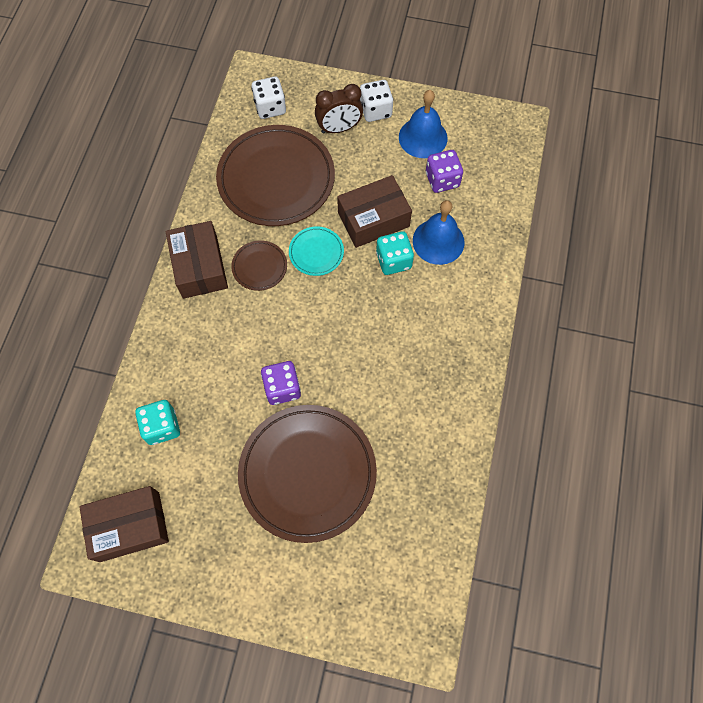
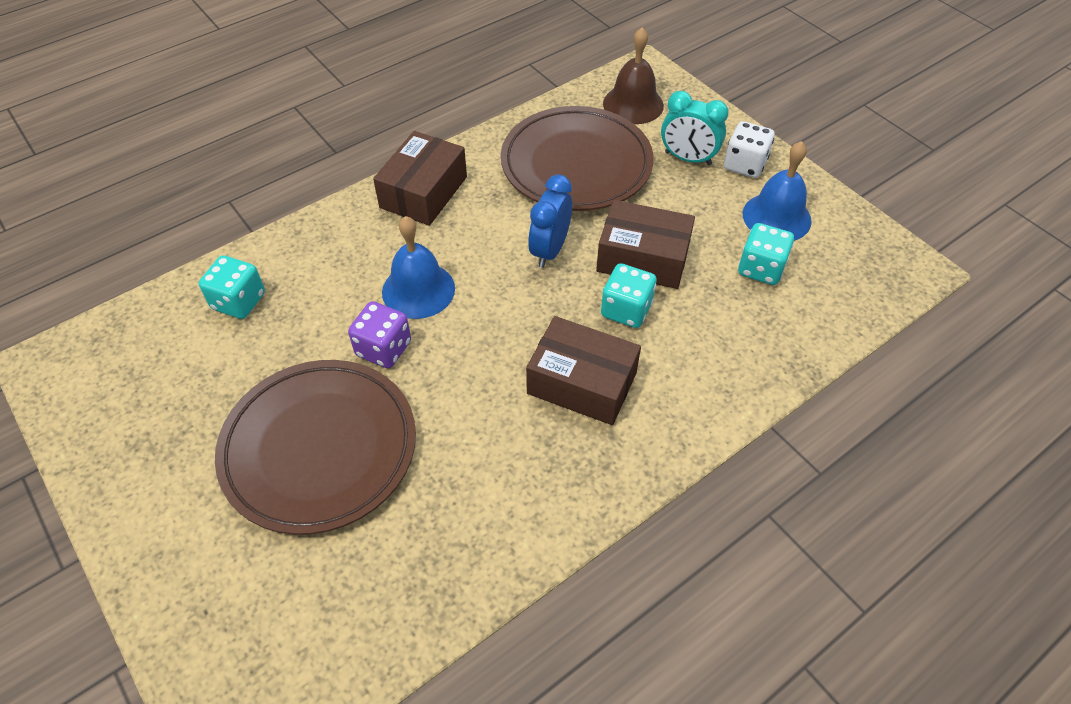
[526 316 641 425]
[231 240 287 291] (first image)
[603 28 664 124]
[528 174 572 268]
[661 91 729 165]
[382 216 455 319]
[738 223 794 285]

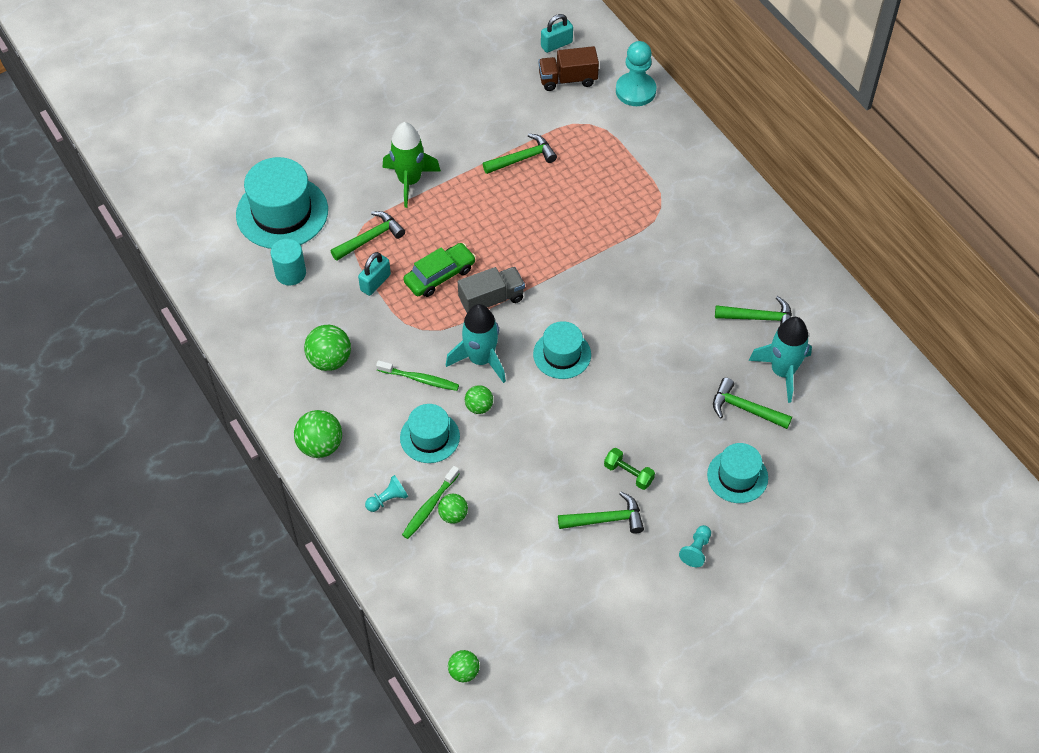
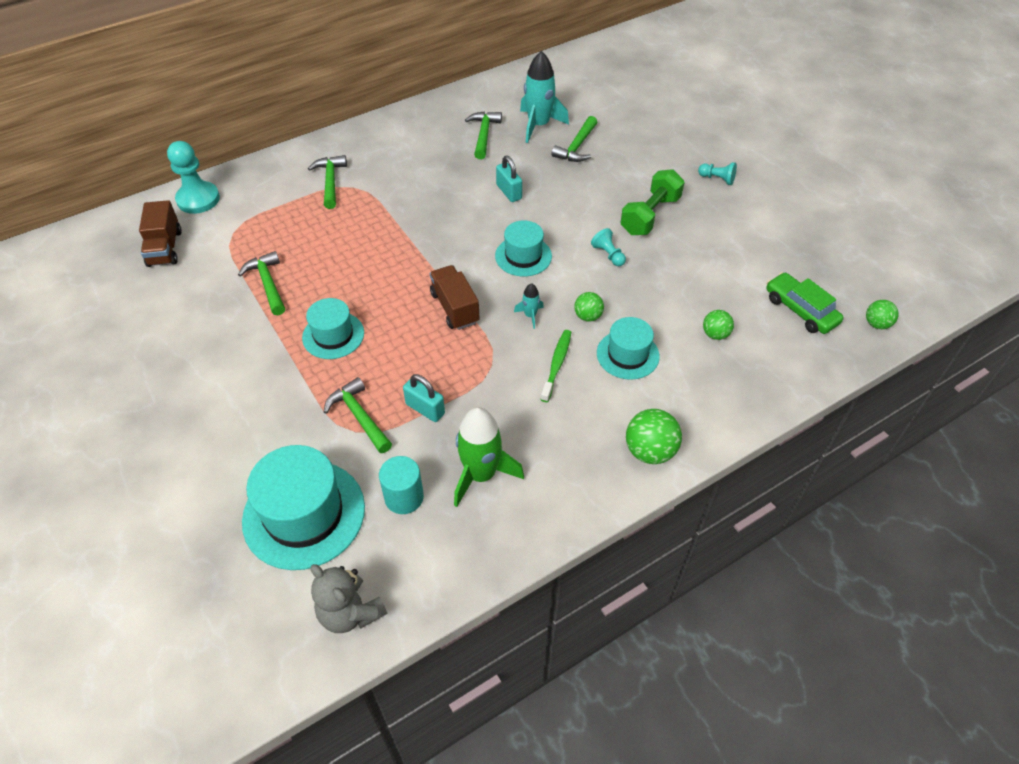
[304 325 351 371] (first image)
[591 228 626 266]
[454 407 524 507]
[402 466 460 539] (first image)
[766 272 844 334]
[514 283 544 329]
[430 265 480 330]
[496 155 522 202]
[308 155 347 209]
[620 169 685 235]
[302 298 364 359]
[311 564 387 633]

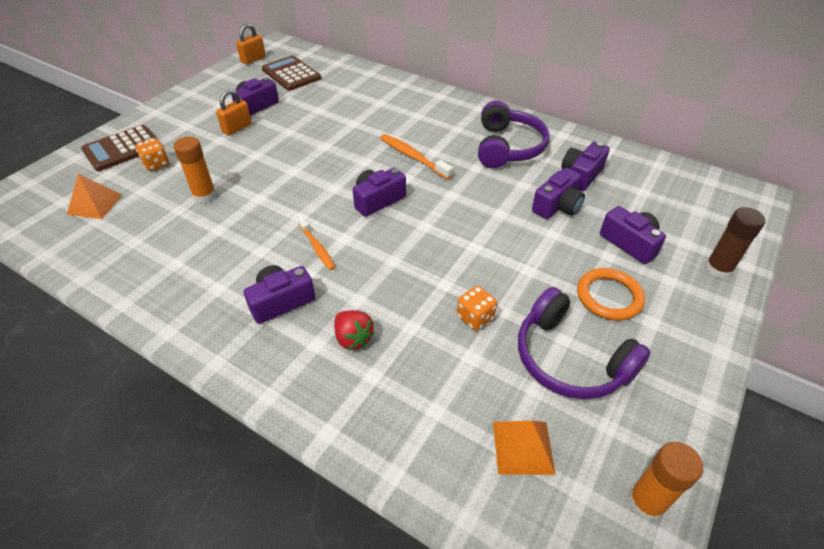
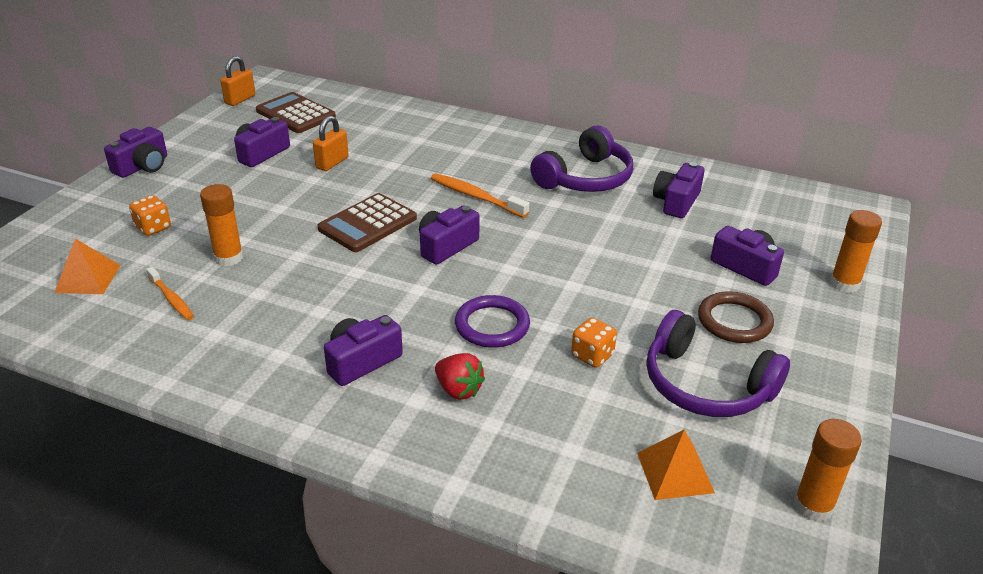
[317 193 417 252]
[313 116 349 171]
[146 267 194 320]
[530 126 633 192]
[104 127 167 178]
[698 291 774 343]
[830 210 882 293]
[455 295 530 348]

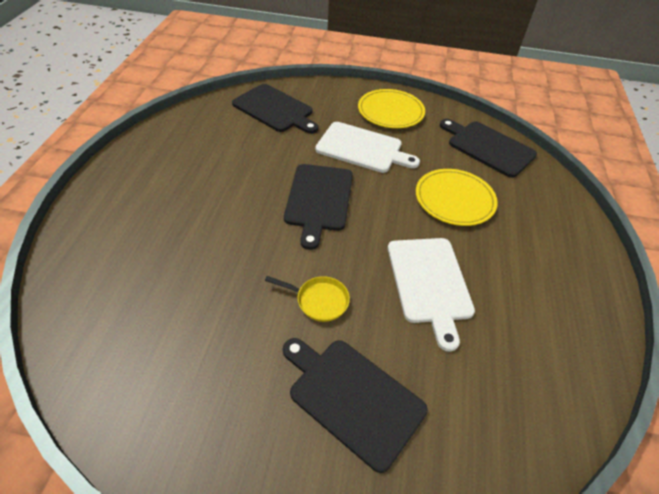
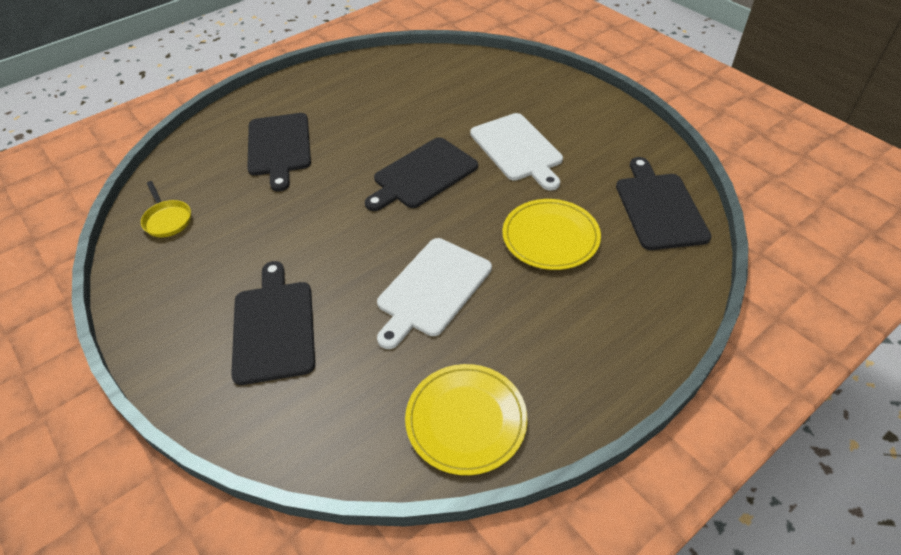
[247 113 311 192]
[141 181 191 237]
[405 364 528 475]

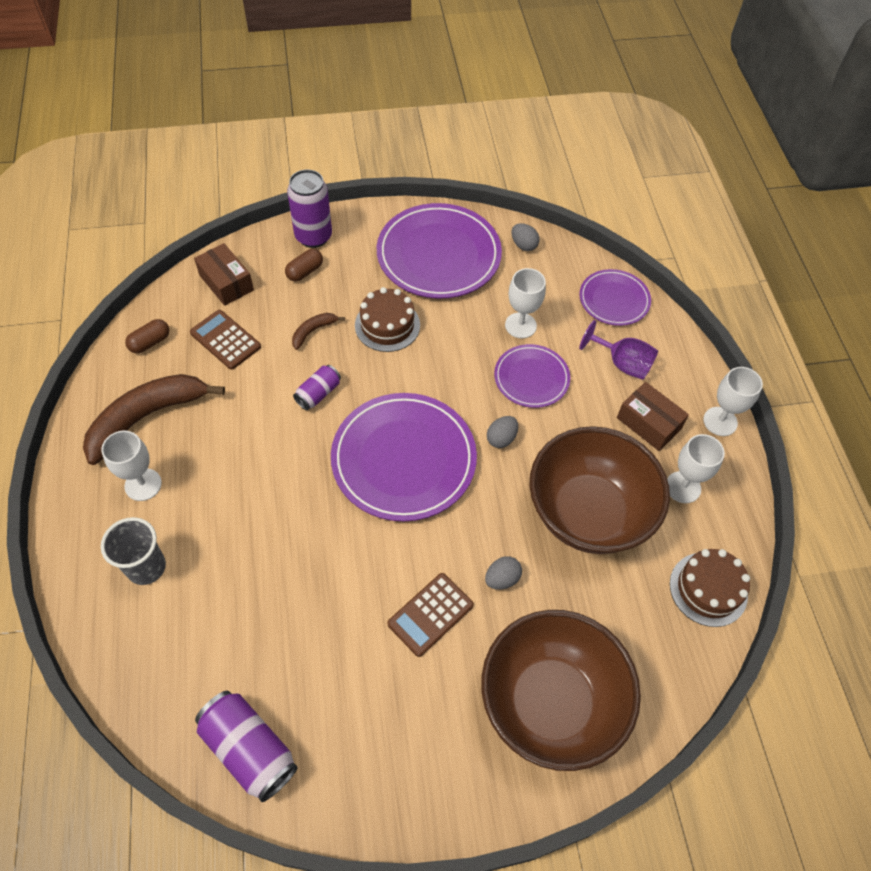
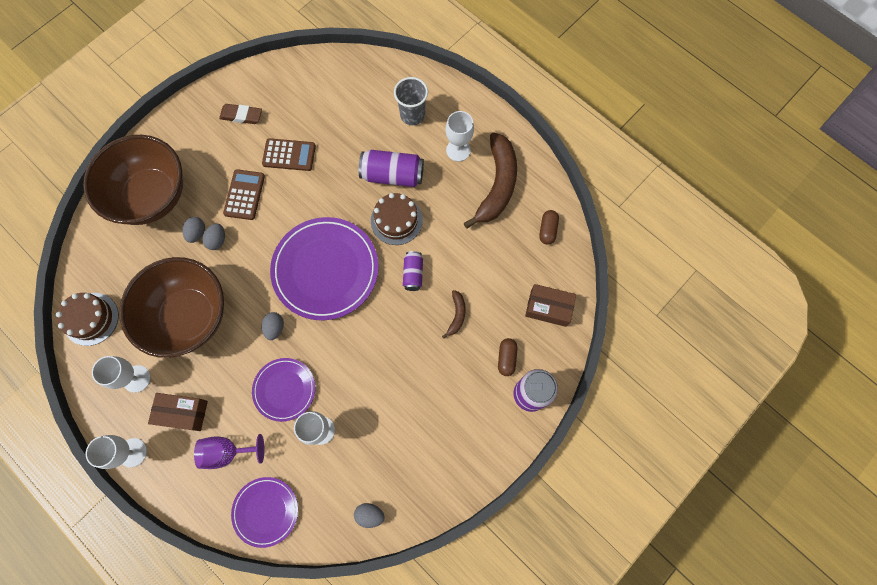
[262 138 316 171]
[359 150 424 187]
[371 193 423 245]
[377 203 502 298] (first image)
[182 217 205 243]
[219 104 262 124]

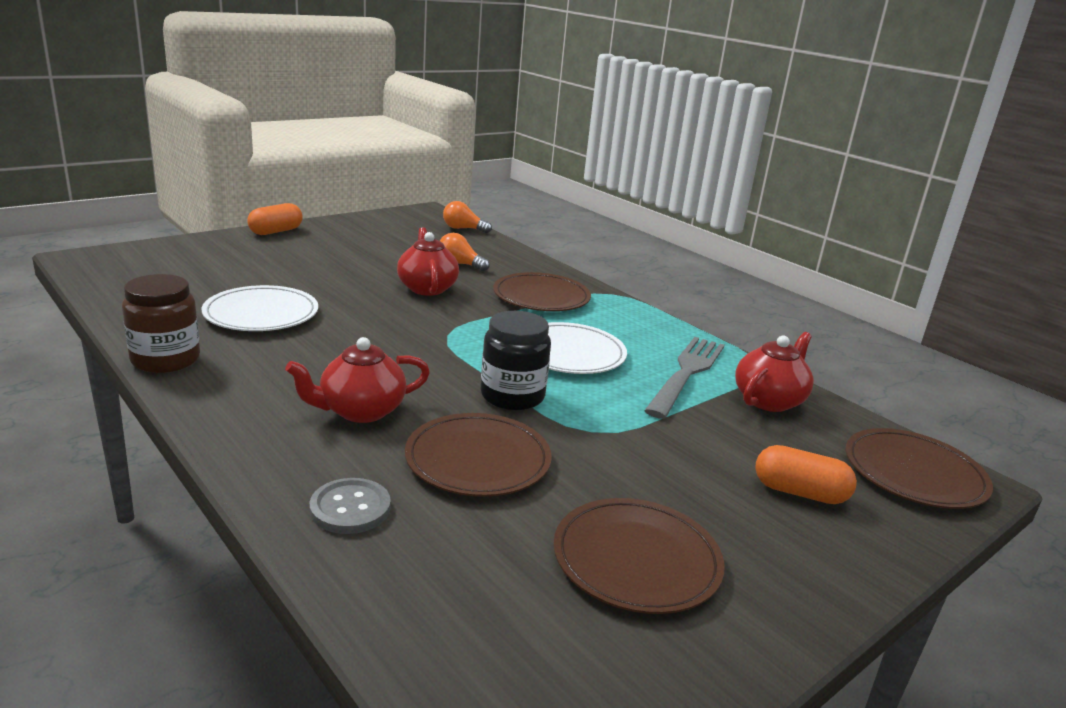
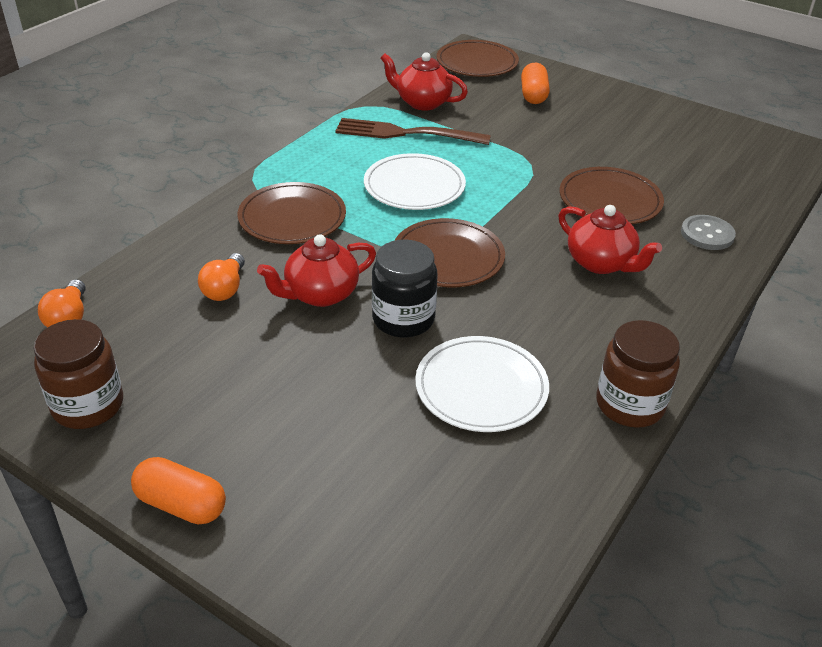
[372 240 438 337]
[394 218 505 287]
[336 118 491 145]
[33 319 123 429]

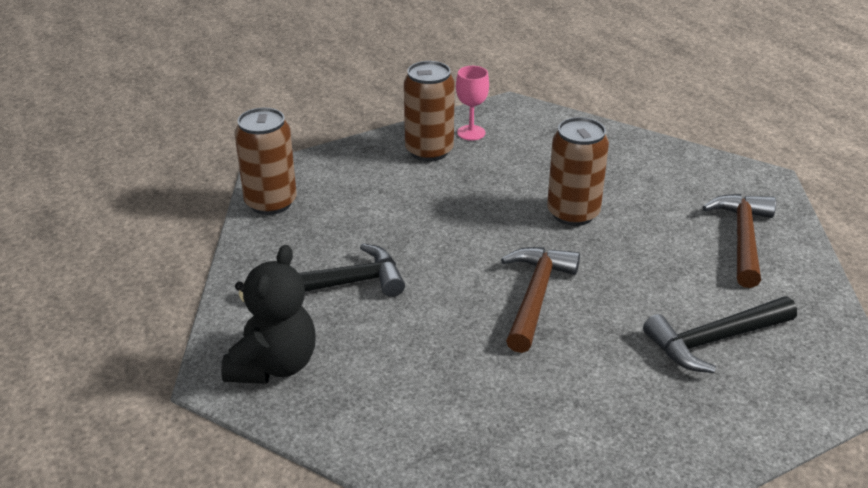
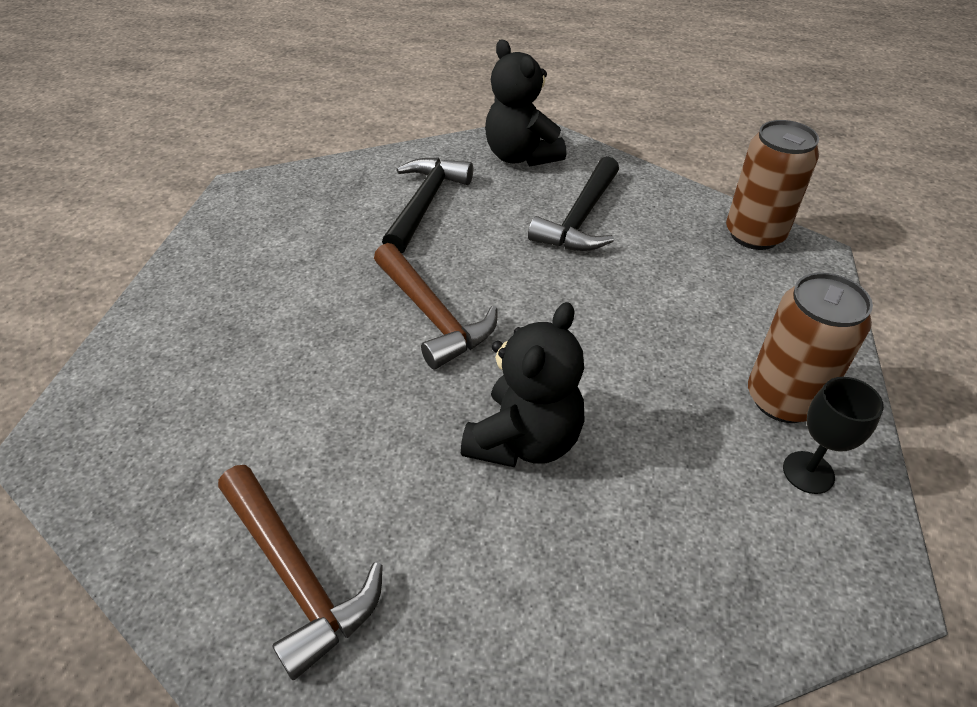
[783 377 884 494]
[461 302 585 467]
[382 158 473 253]

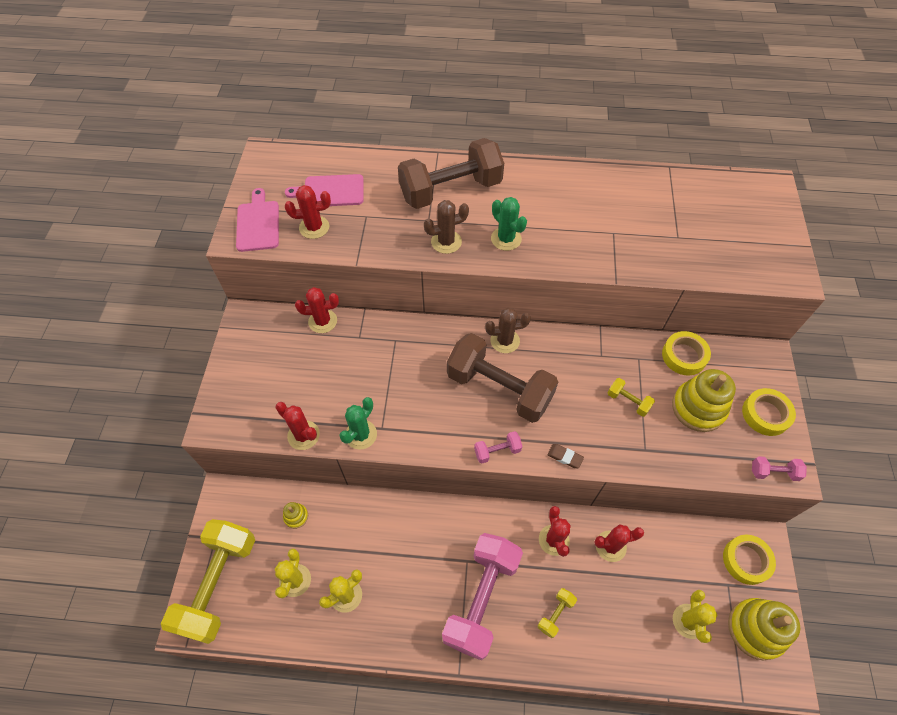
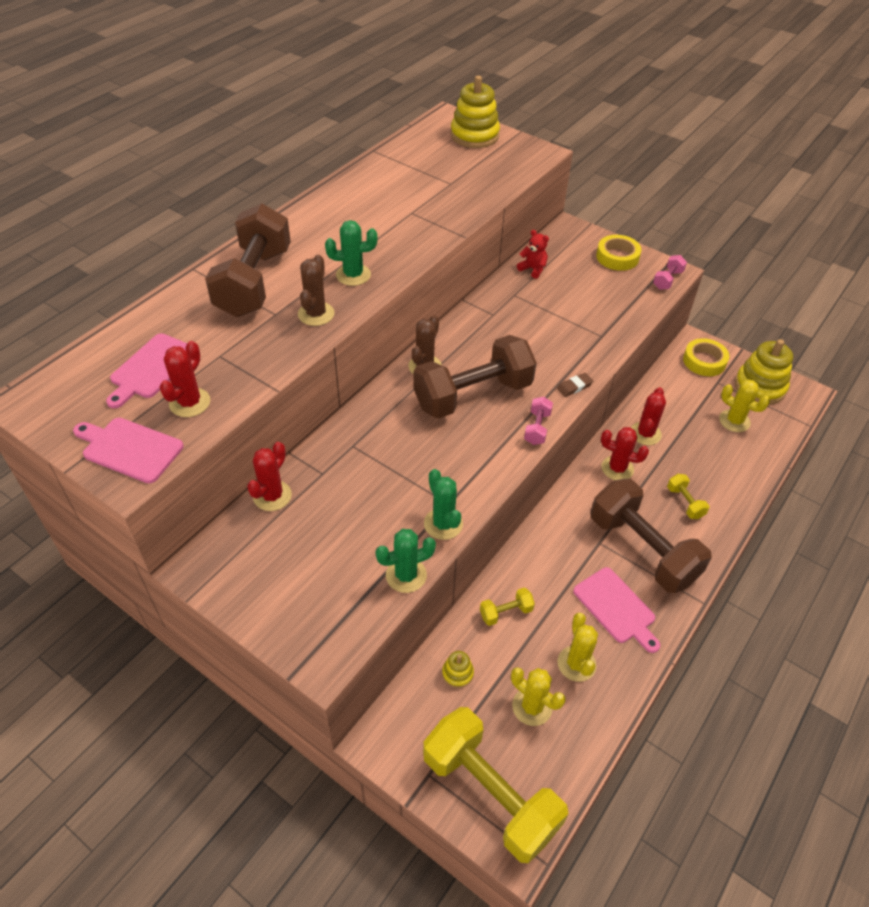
[375 529 436 593]
[591 479 712 593]
[480 587 535 626]
[517 230 549 279]
[451 76 500 148]
[573 567 660 653]

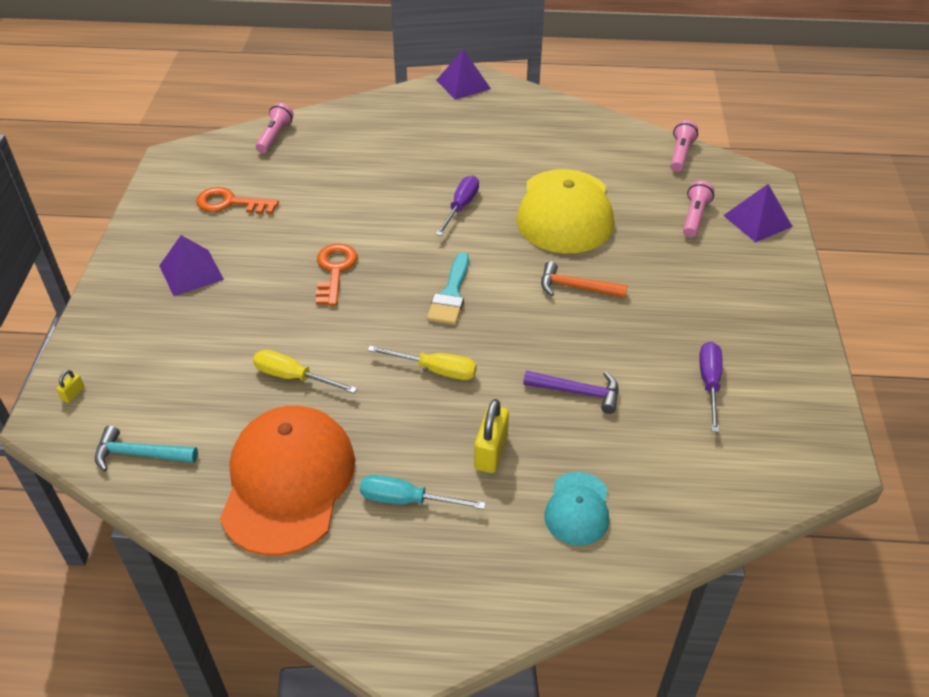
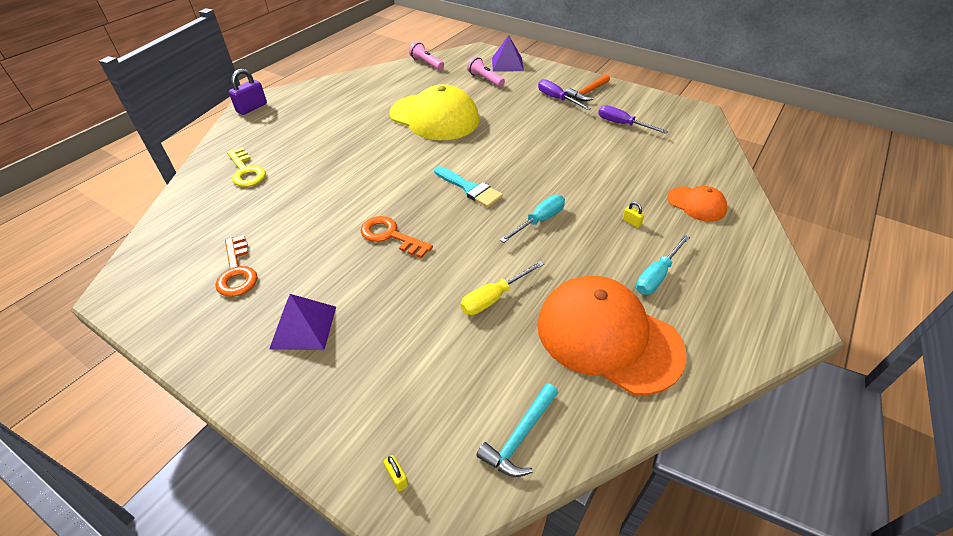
[216 235 258 297]
[256 103 294 153] (first image)
[500 195 565 243]
[229 69 267 115]
[538 79 591 110]
[622 202 645 228]
[523 371 619 414] (first image)
[566 74 610 101]
[667 186 727 222]
[227 147 266 187]

